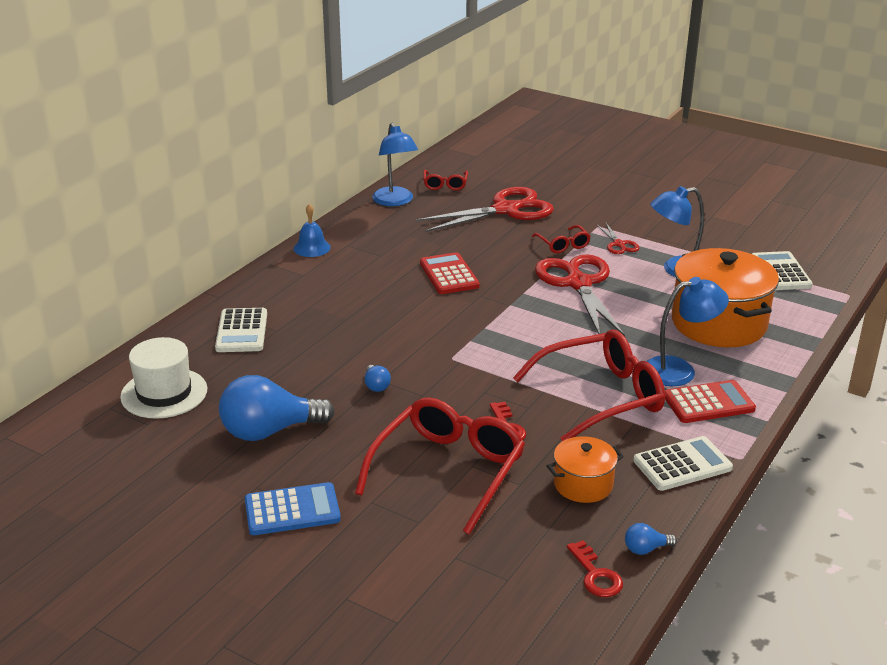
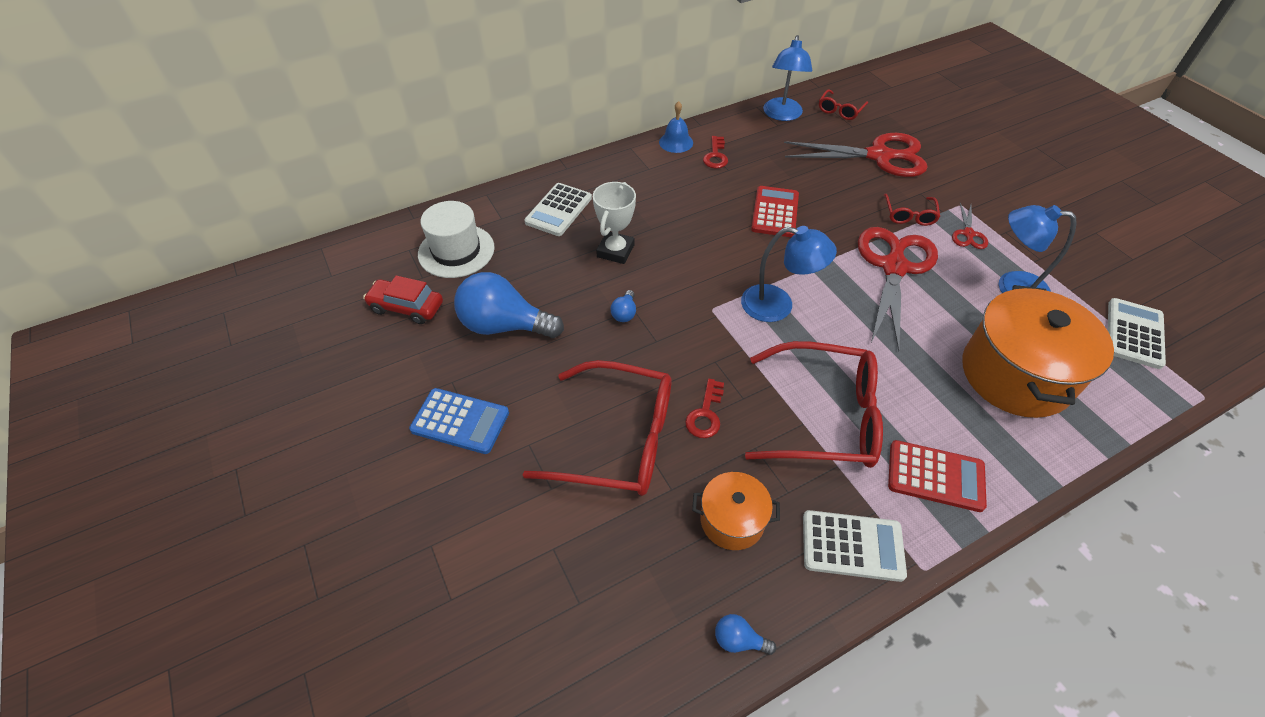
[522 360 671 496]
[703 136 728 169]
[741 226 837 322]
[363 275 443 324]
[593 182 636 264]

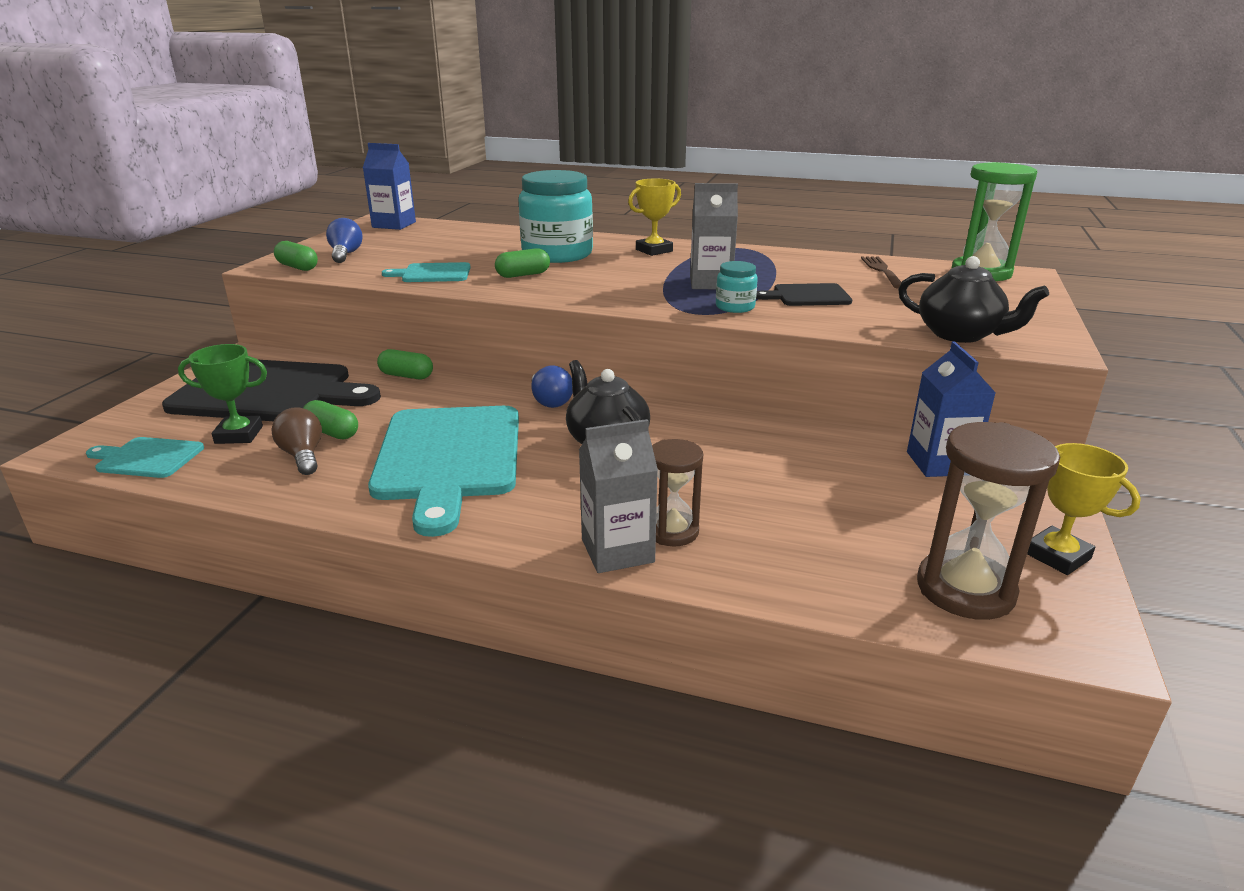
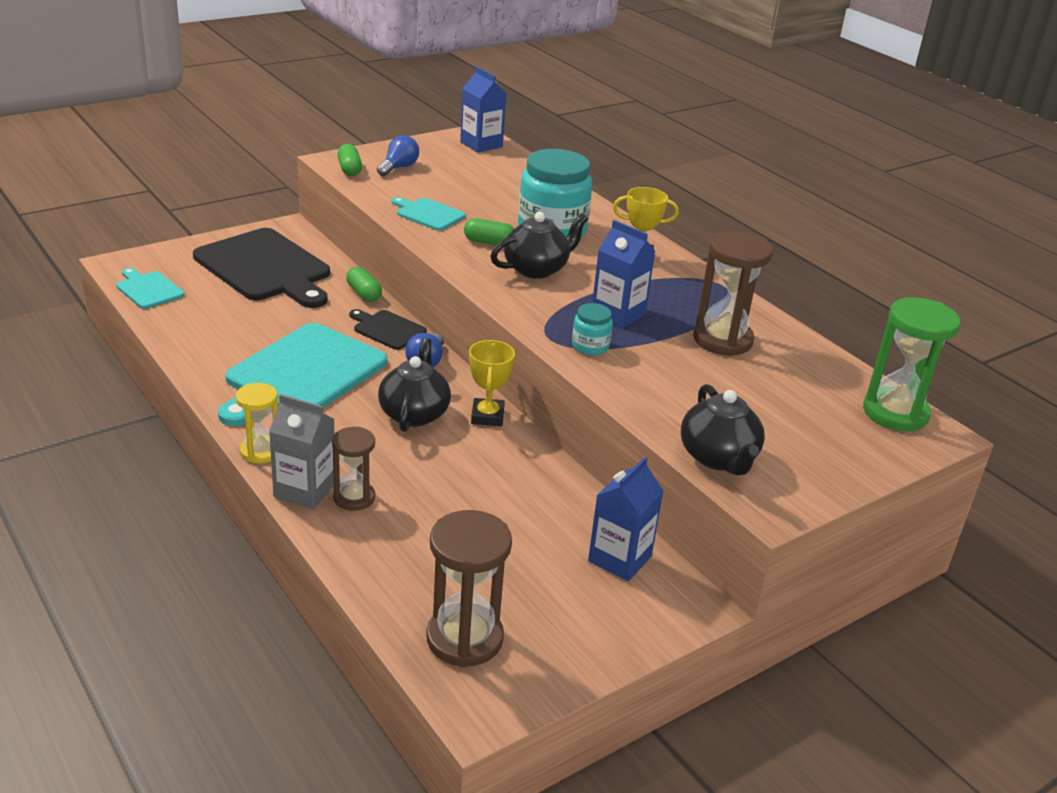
[178 344 267 444] (first image)
[271 407 322 475] (first image)
[303 400 358 439] (first image)
[592 220 655 328]
[349 309 427 350]
[861 256 902 289] (first image)
[469 340 515 426]
[235 383 278 463]
[490 212 588 279]
[693 231 773 356]

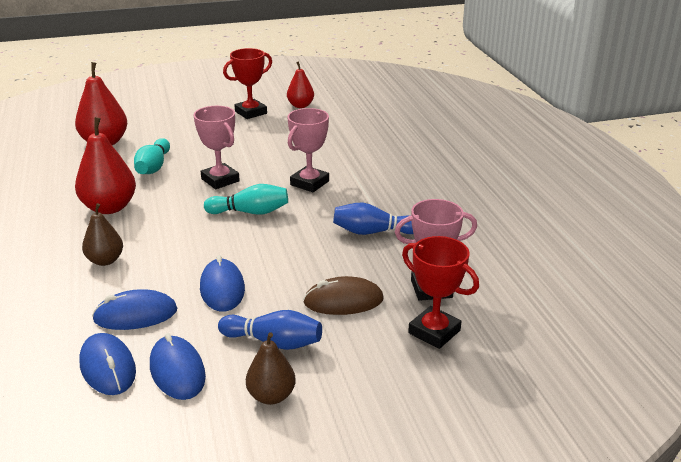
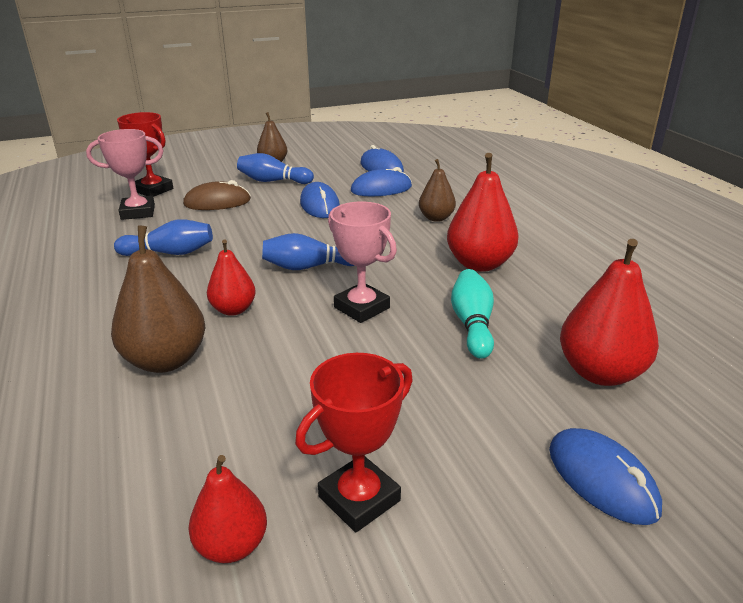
[549 428 662 525]
[262 233 354 270]
[207 240 256 316]
[111 225 205 373]

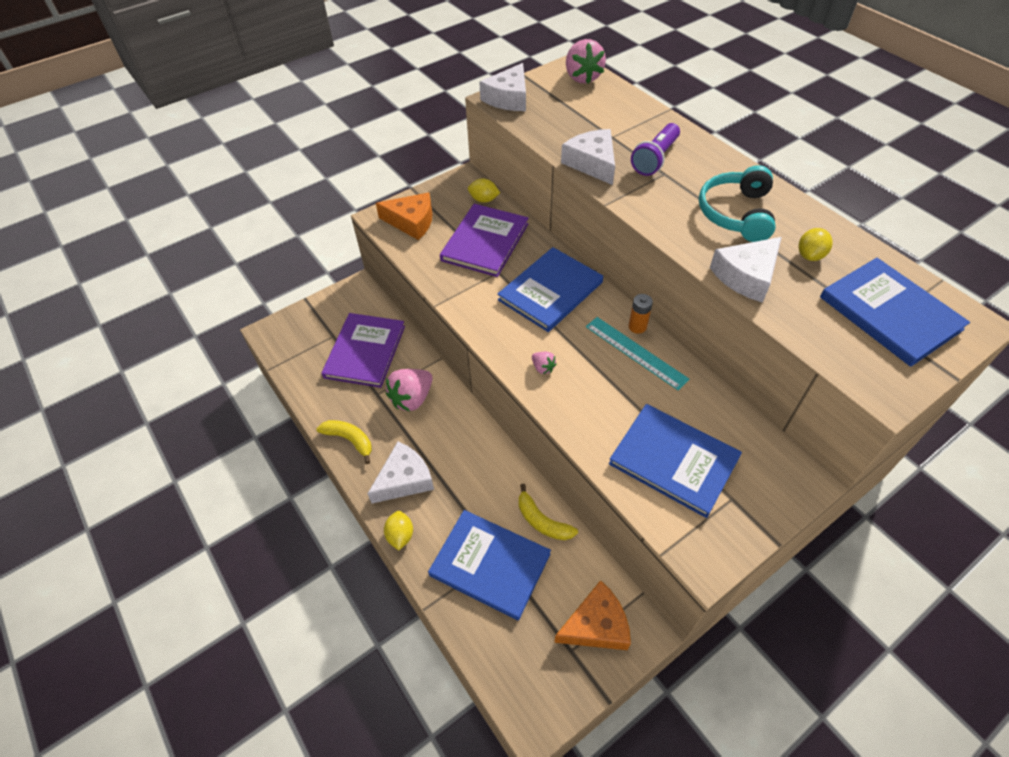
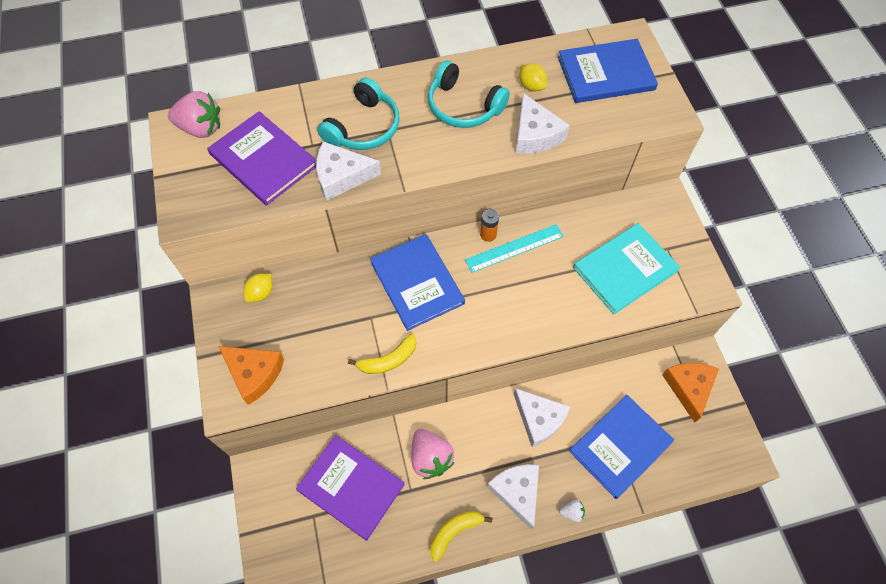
[218 346 284 405]
[559 500 585 522]
[207 111 316 206]
[514 388 570 447]
[348 334 416 374]
[532 352 556 374] (first image)
[573 223 681 314]
[317 77 400 150]

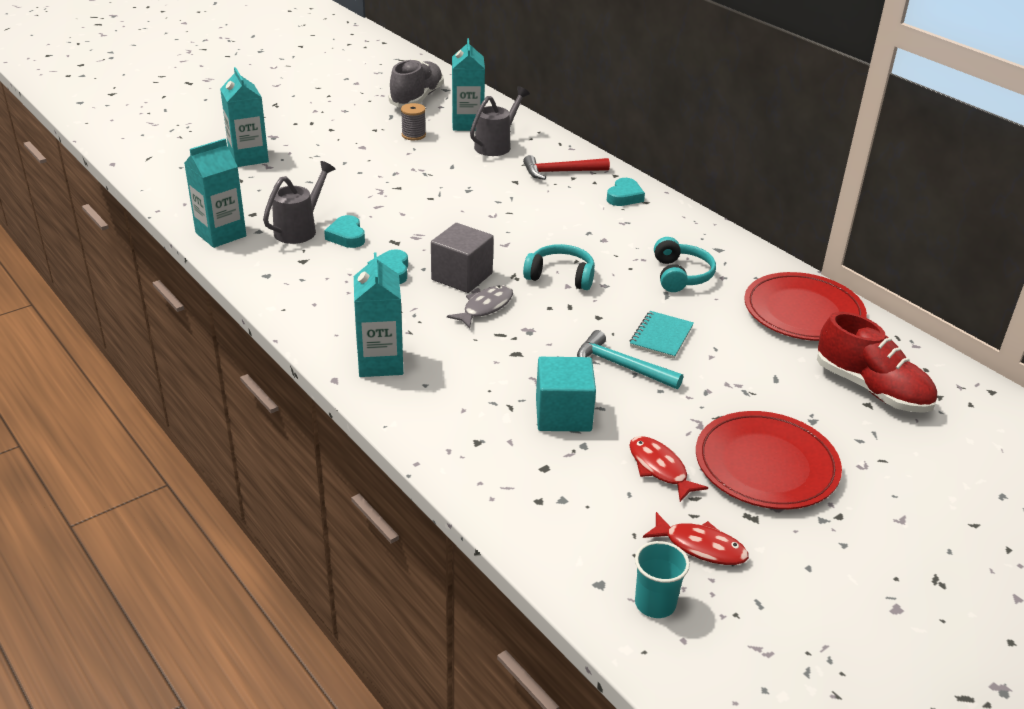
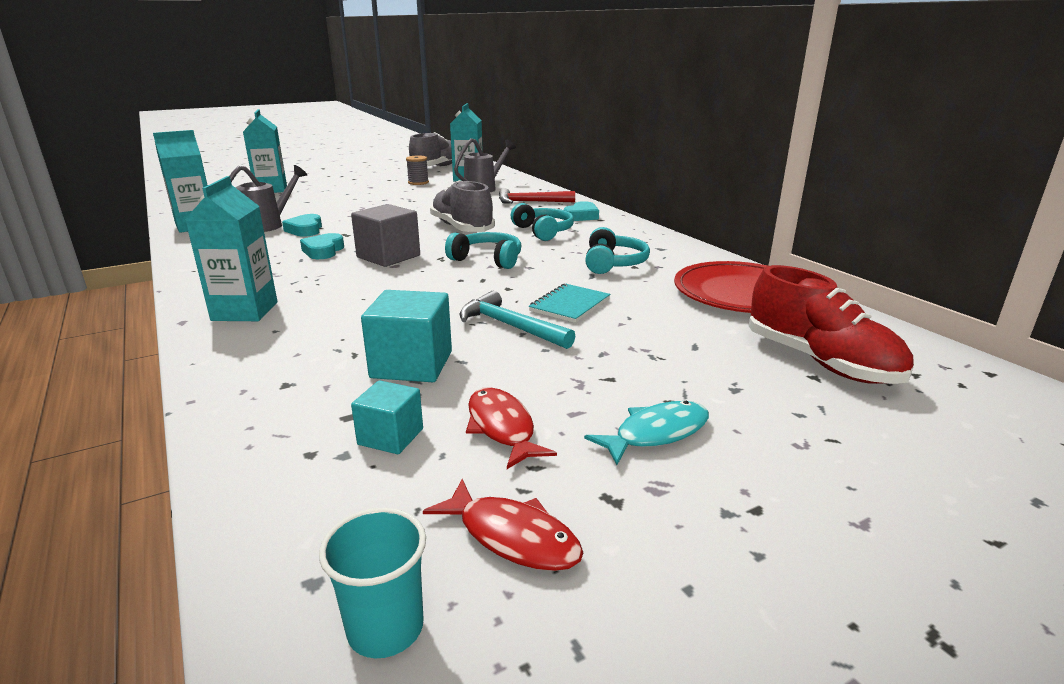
[447 285 513 329] (first image)
[584 401 709 465]
[351 380 423 454]
[430 180 495 232]
[510 203 574 241]

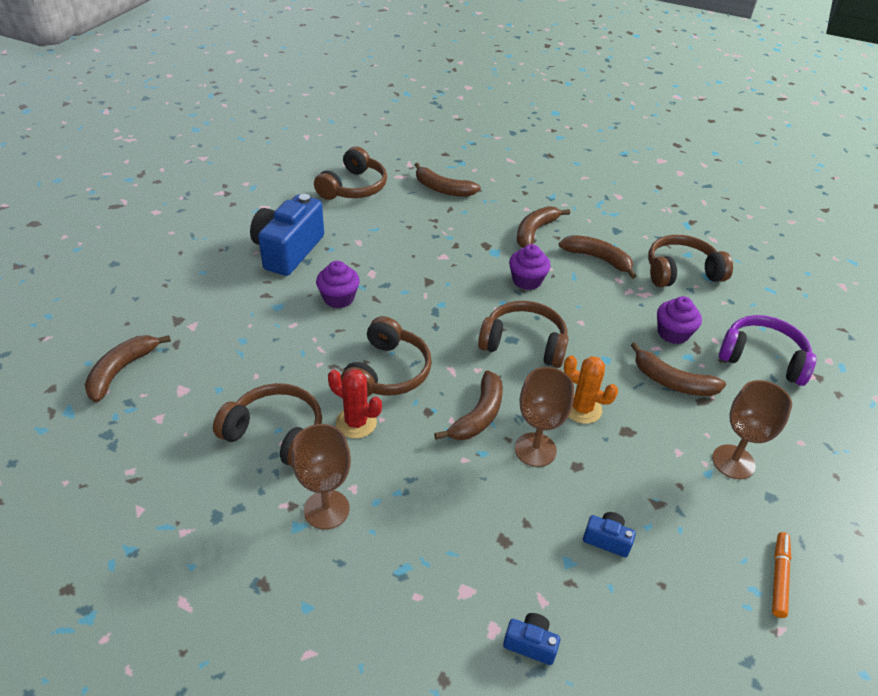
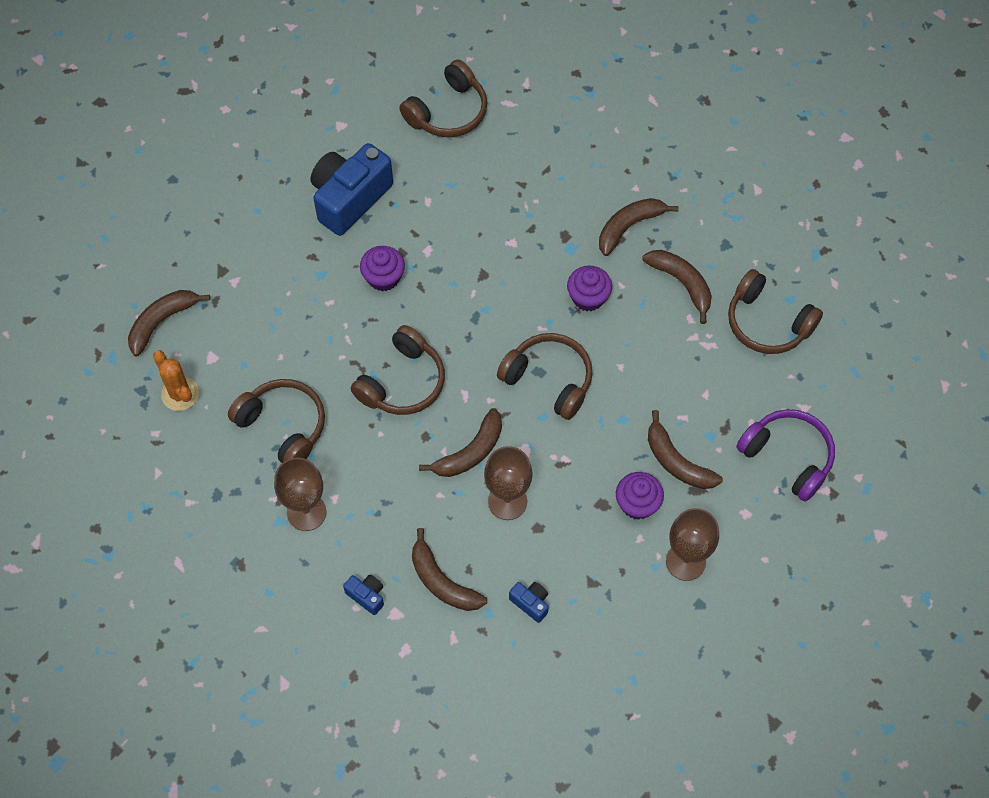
[328 369 382 438] (first image)
[412 528 487 611]
[343 575 384 615]
[153 350 199 411]
[728 269 823 354]
[616 472 664 519]
[772 532 791 618] (first image)

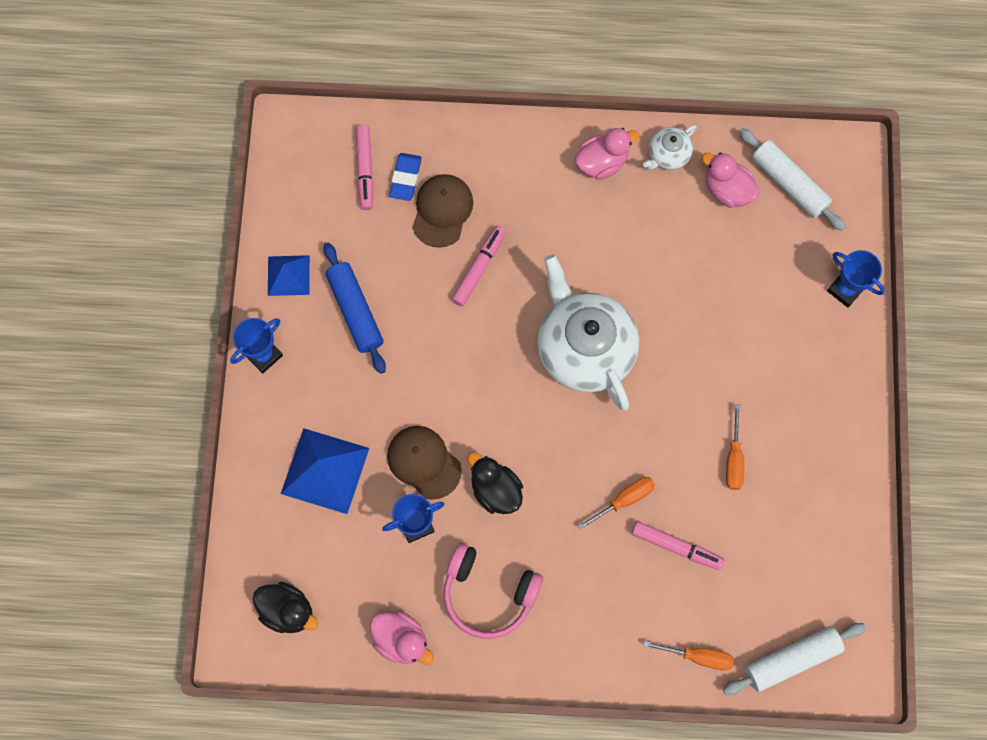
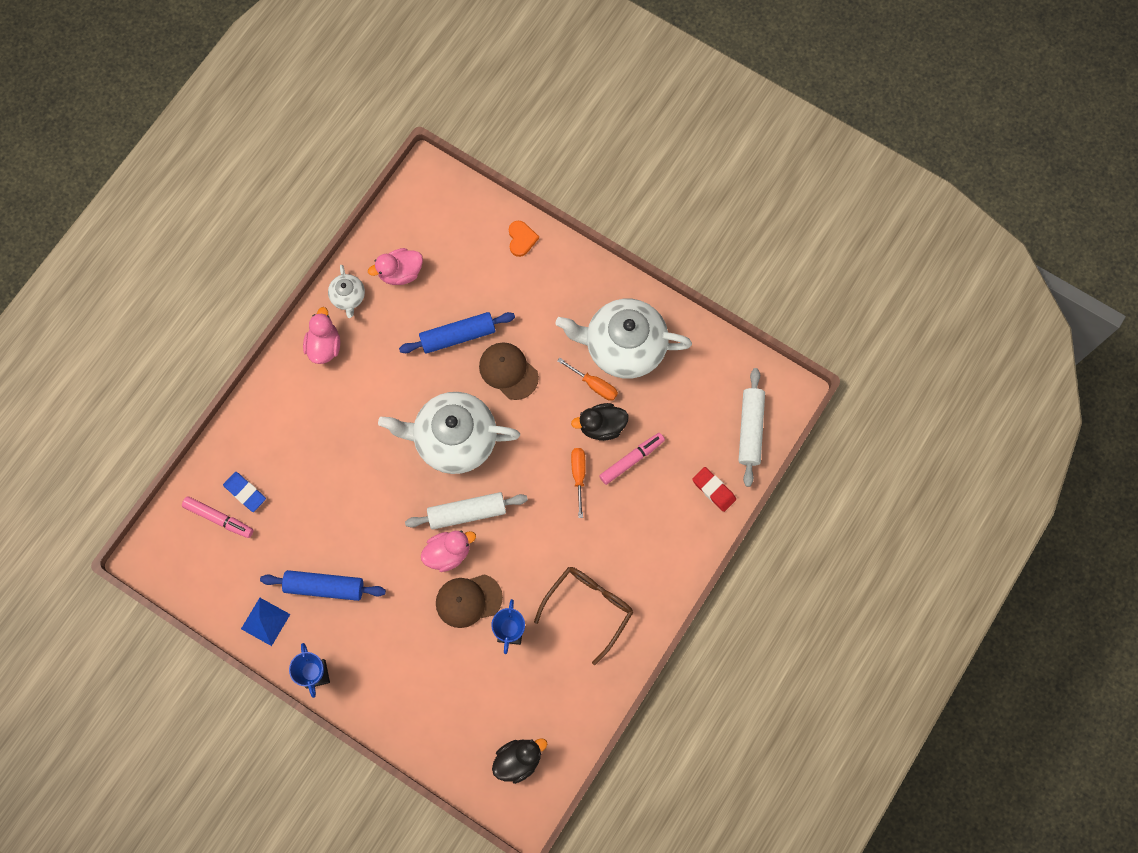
[281 428 369 514] (first image)
[421 530 476 572]
[479 342 539 400]
[534 567 633 665]
[452 226 506 306] (first image)
[571 403 629 441]
[692 467 736 512]
[405 492 528 529]
[509 221 539 257]
[399 312 515 354]
[555 299 692 378]

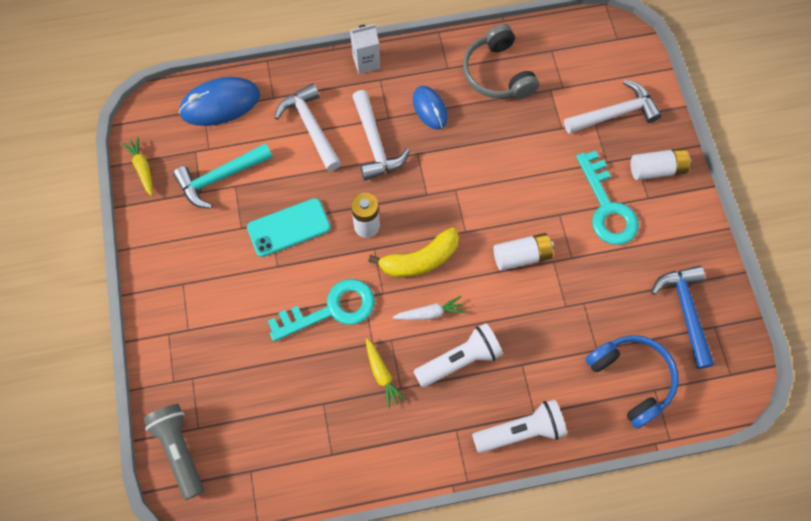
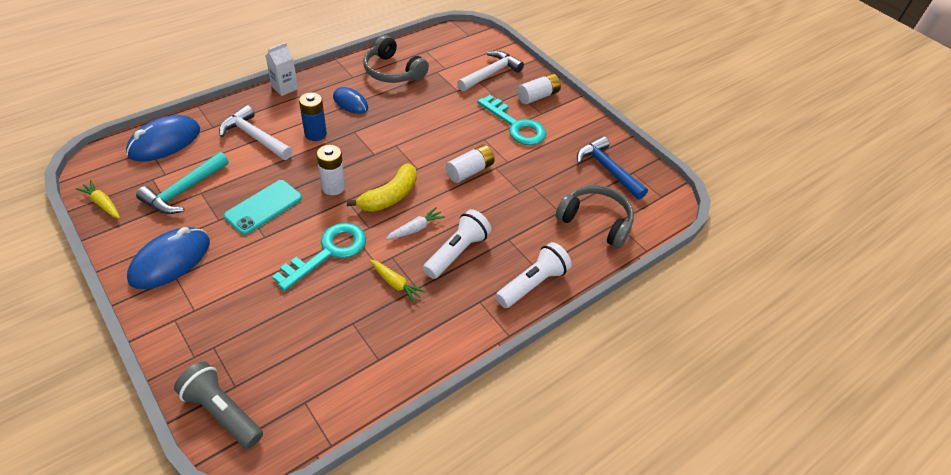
[299 92 327 141]
[556 185 634 249]
[127 227 210 289]

